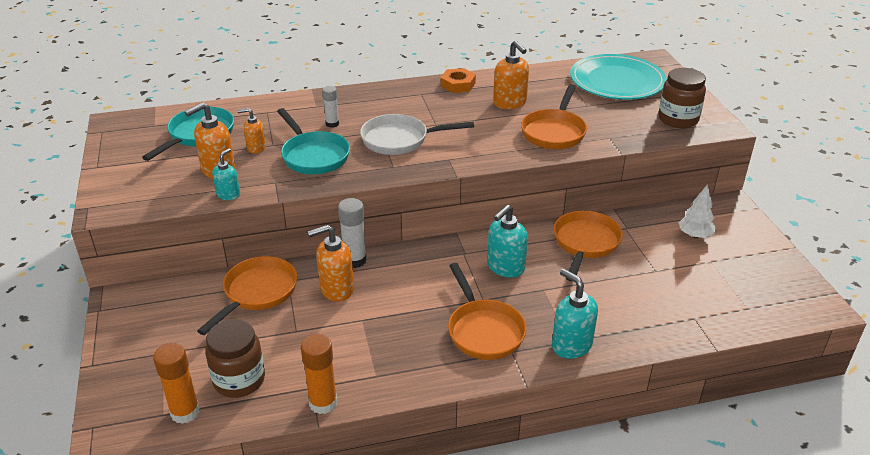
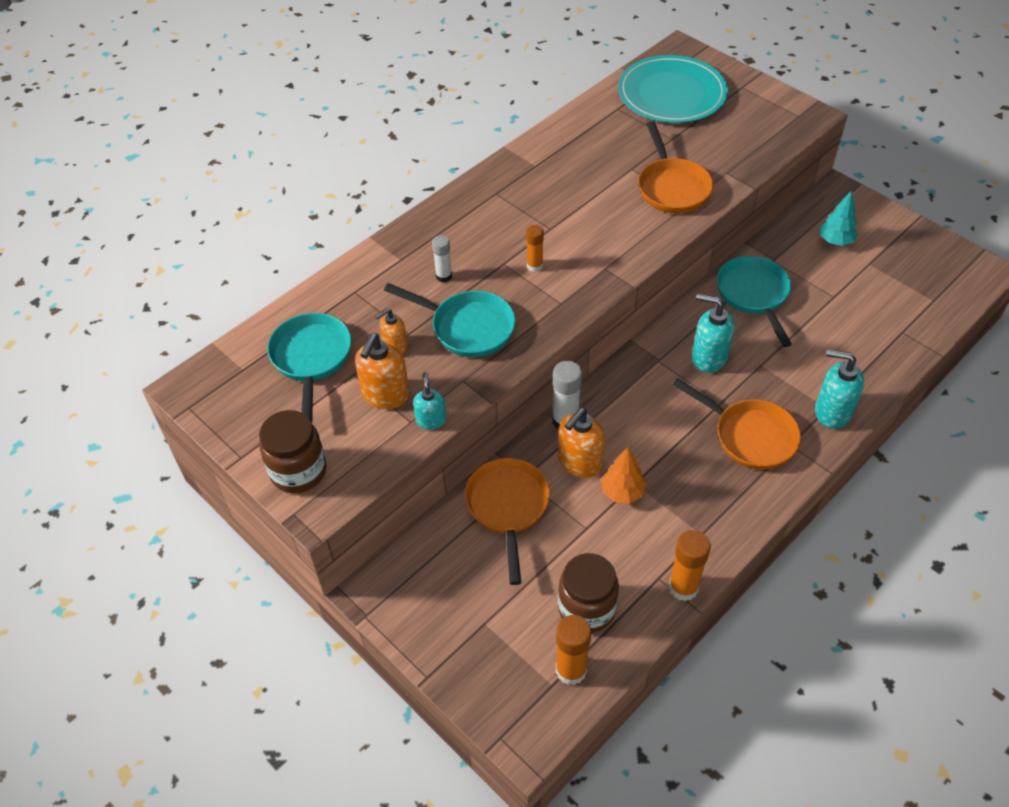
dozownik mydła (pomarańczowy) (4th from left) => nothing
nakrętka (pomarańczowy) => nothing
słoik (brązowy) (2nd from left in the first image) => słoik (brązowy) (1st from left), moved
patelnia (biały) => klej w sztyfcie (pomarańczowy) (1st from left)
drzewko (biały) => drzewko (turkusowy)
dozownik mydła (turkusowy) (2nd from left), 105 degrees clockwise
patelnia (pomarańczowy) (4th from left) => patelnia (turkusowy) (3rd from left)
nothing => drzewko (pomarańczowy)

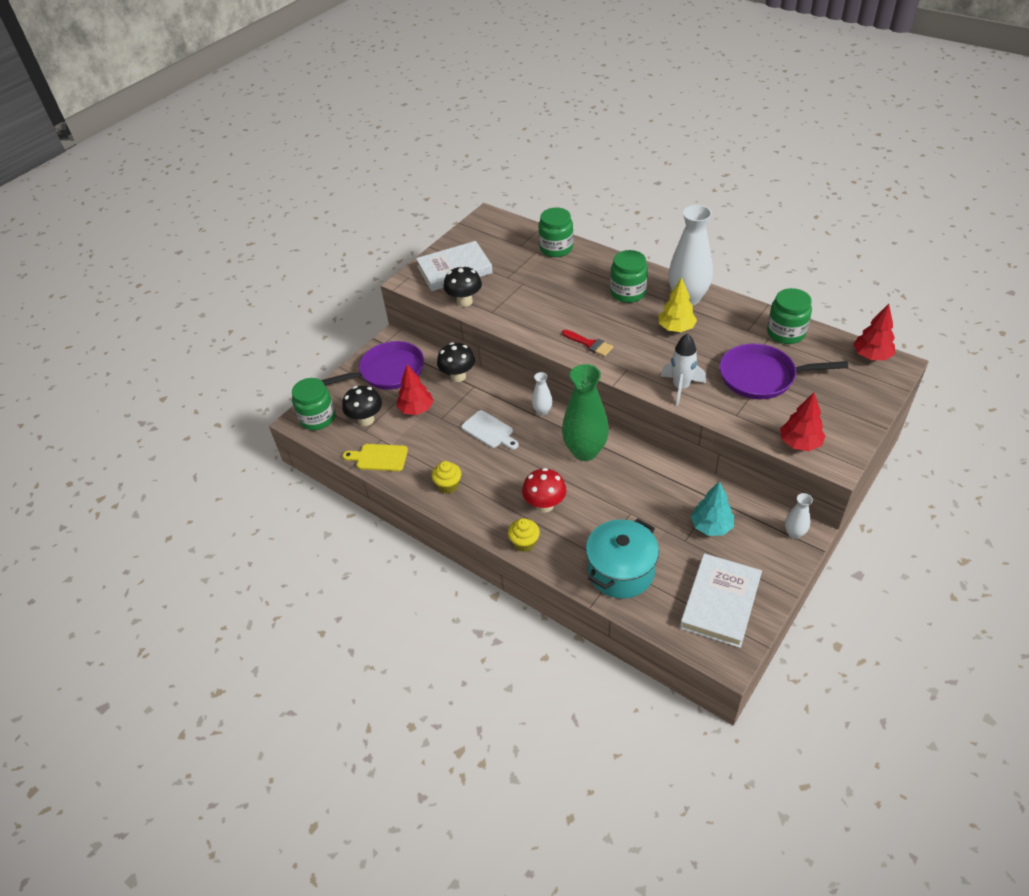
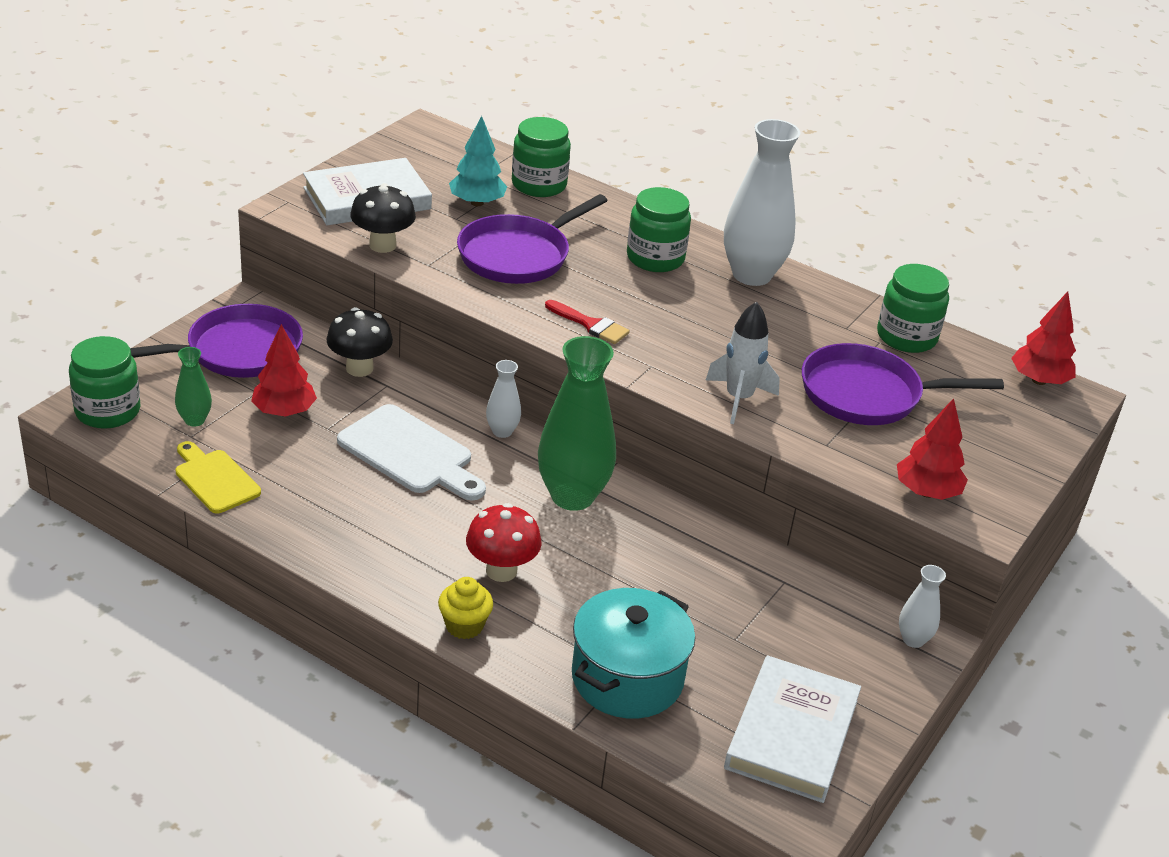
drzewko (żółty) => nothing
grzyb (czarny) (1st from left) => wazon (zielony) (1st from left)
deska do krojenia (biały), x1.52
deska do krojenia (żółty), 45 degrees clockwise
muffinka (żółty) (1st from left) => nothing
drzewko (turkusowy), moved
nothing => patelnia (fioletowy) (2nd from left)

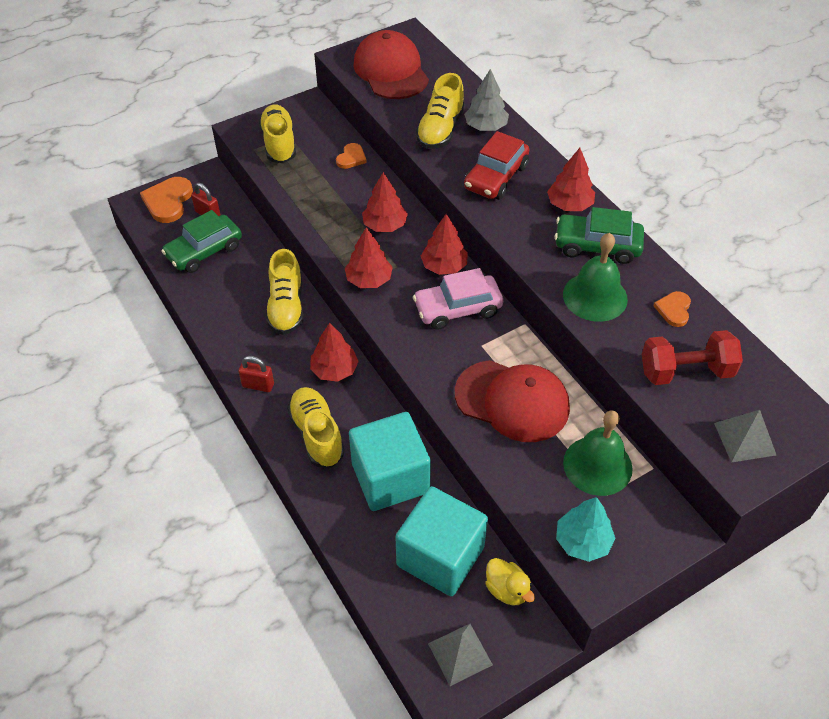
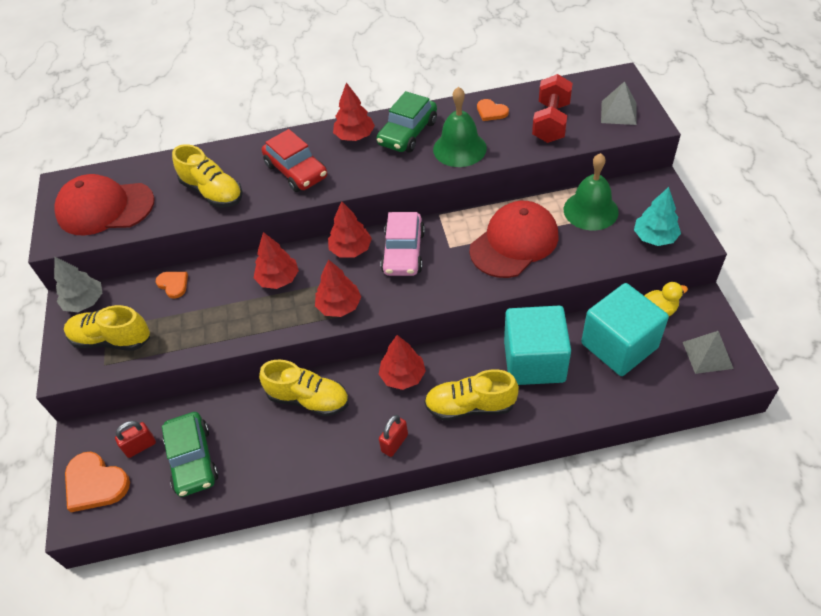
drzewko (szary), moved

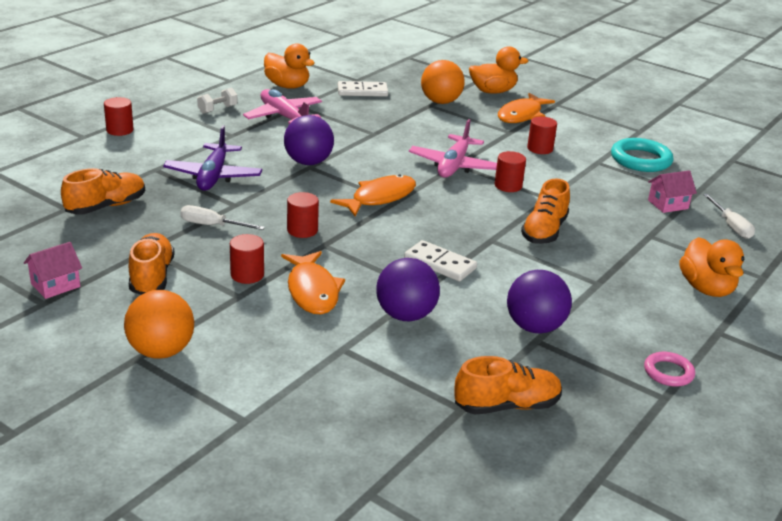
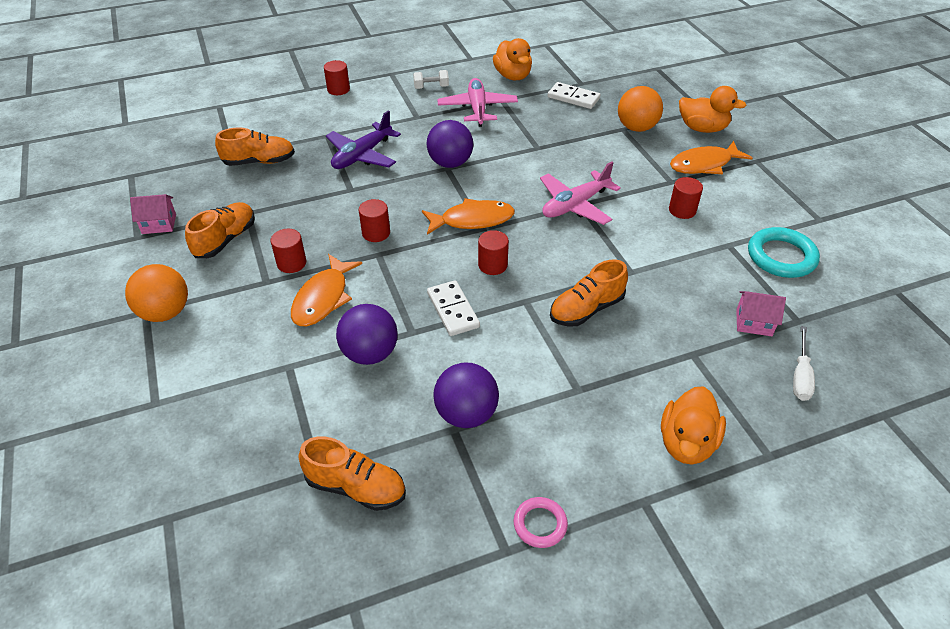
walec (czerwony) (4th from left), moved
śrubokręt (biały) (1st from left) => nothing

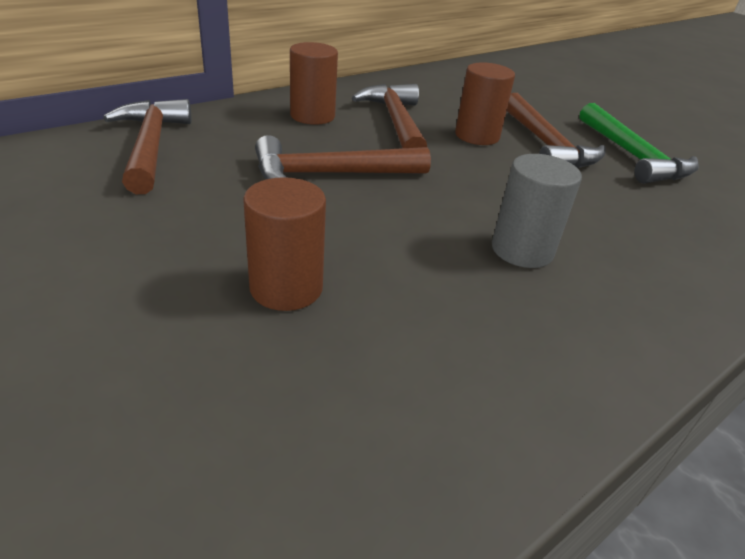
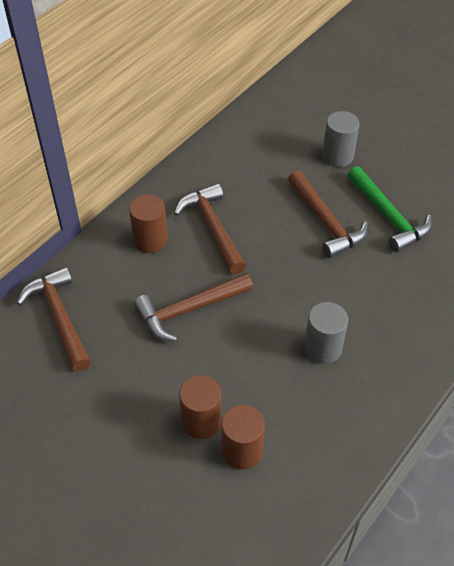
walec (brązowy) (3rd from left), moved
nothing => walec (szary) (2nd from left)

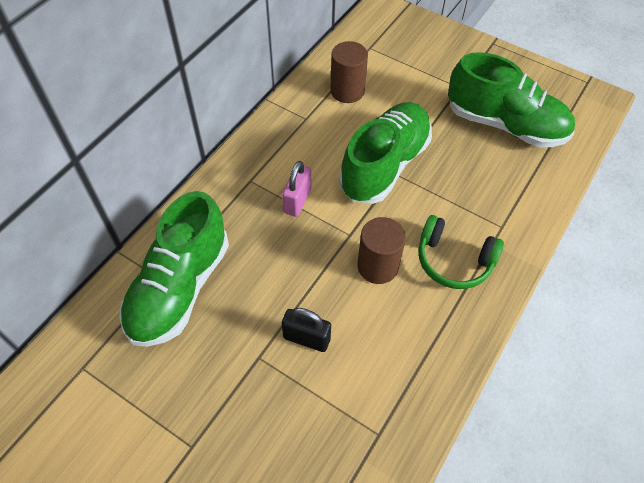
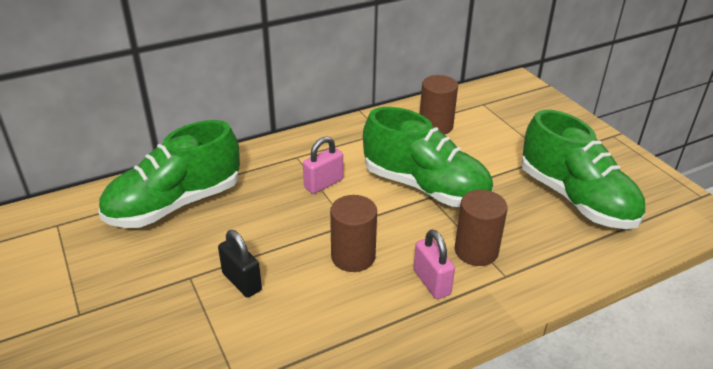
but (zielony) (2nd from left), 60 degrees clockwise
słuchawki (zielony) => kłódka (różowy) (2nd from left)
nothing => walec (brązowy) (3rd from left)

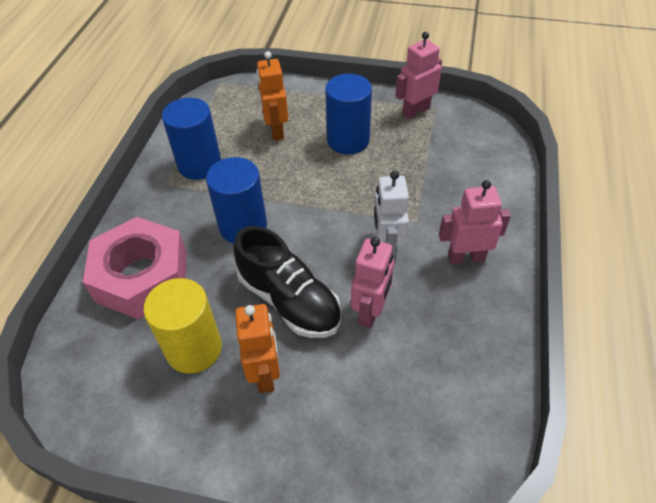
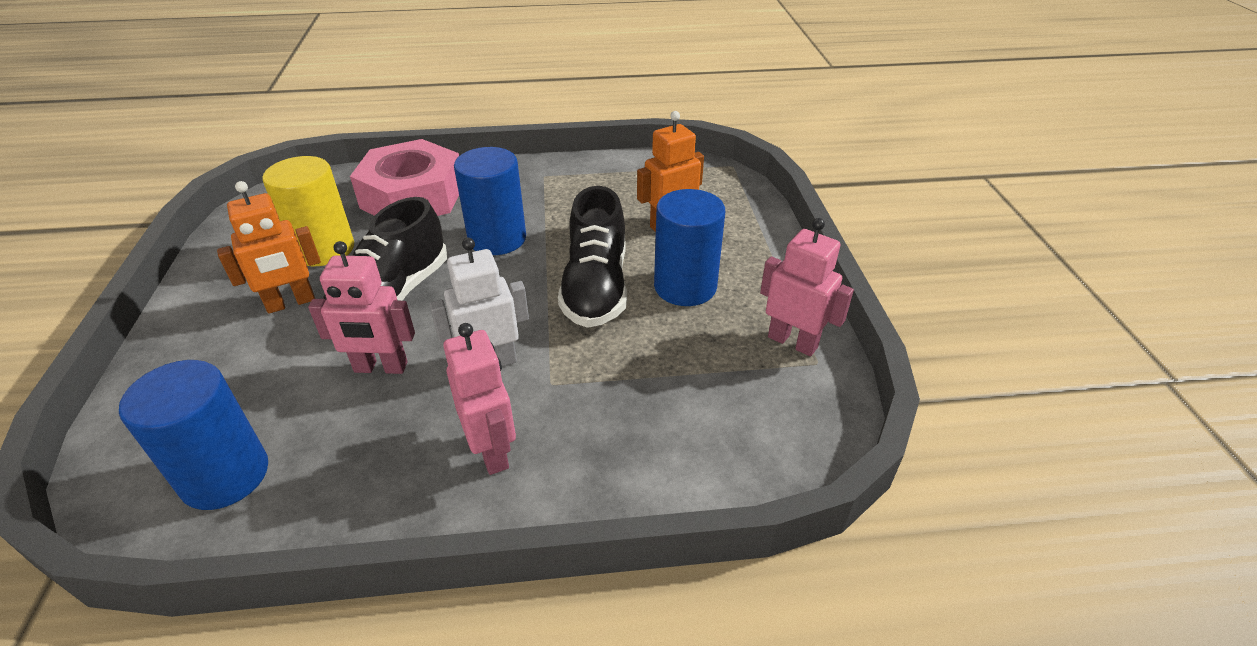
walec (niebieski) (1st from left), moved
nothing => but (czarny) (2nd from left)

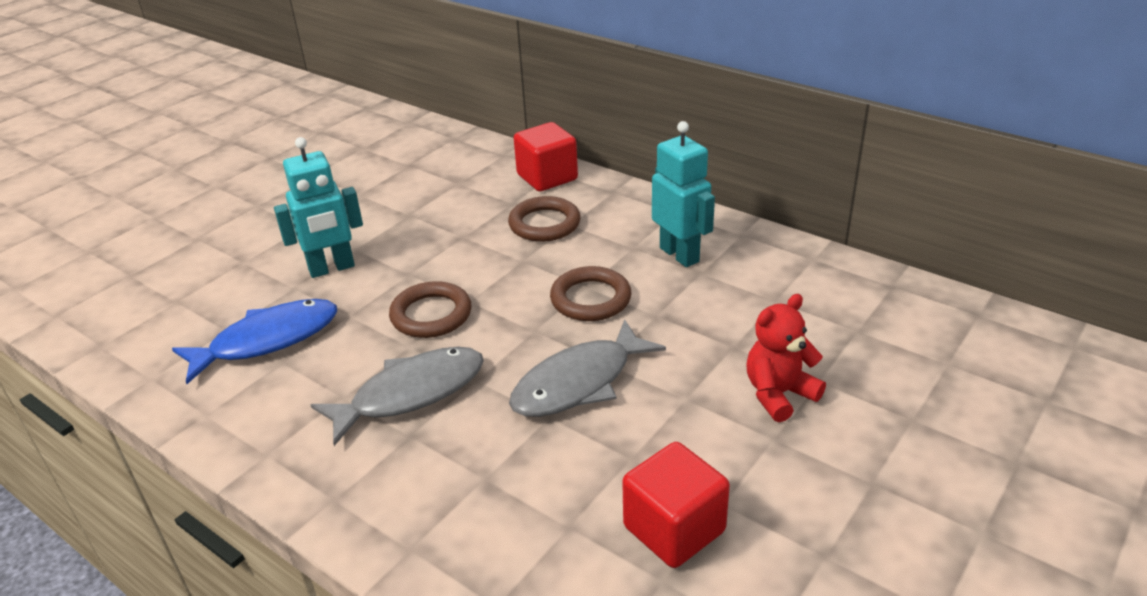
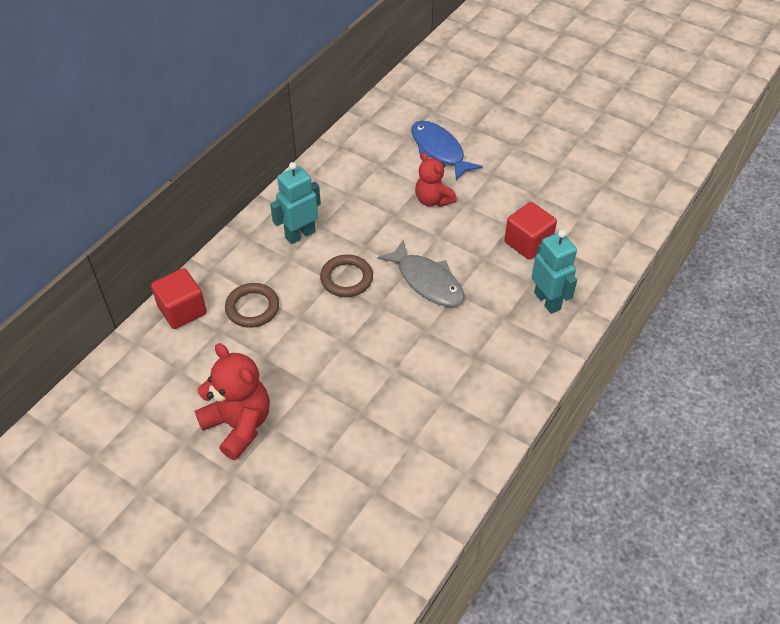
robot (turkusowy) (1st from left in the first image) => robot (turkusowy) (2nd from left), moved
pierścień (brązowy) (1st from left) => nothing
ryba (niebieski), moved
ryba (szary) (1st from left) => nothing
nothing => miś (czerwony) (1st from left)

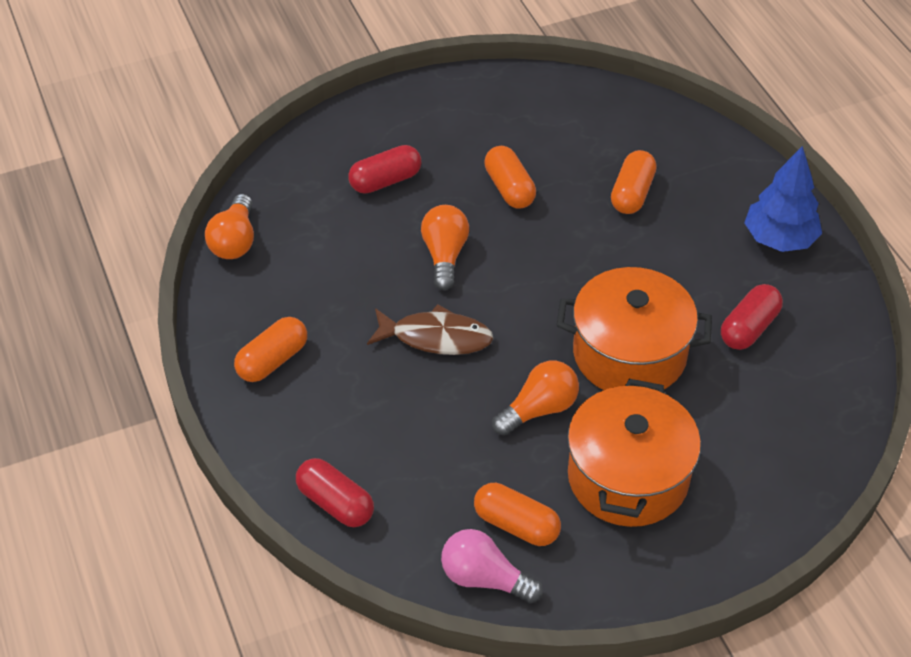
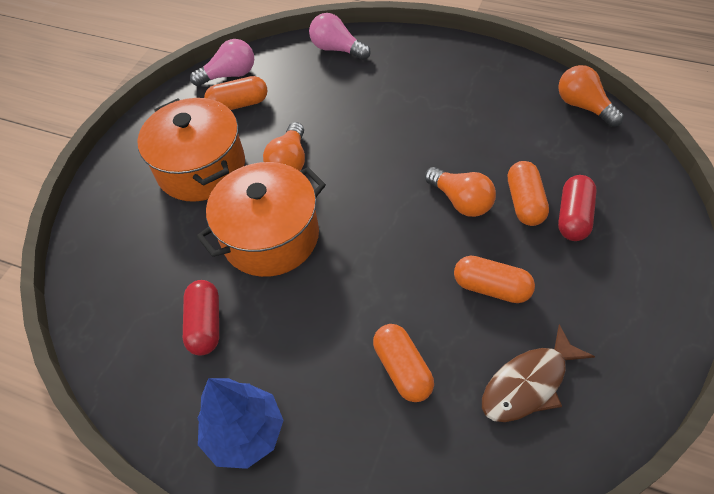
ryba (brązowy), moved
kapsułka (pomarańczowy) (1st from left in the first image) => kapsułka (pomarańczowy) (4th from left), moved
kapsułka (czerwony) (1st from left) => żarówka (różowy) (2nd from left)

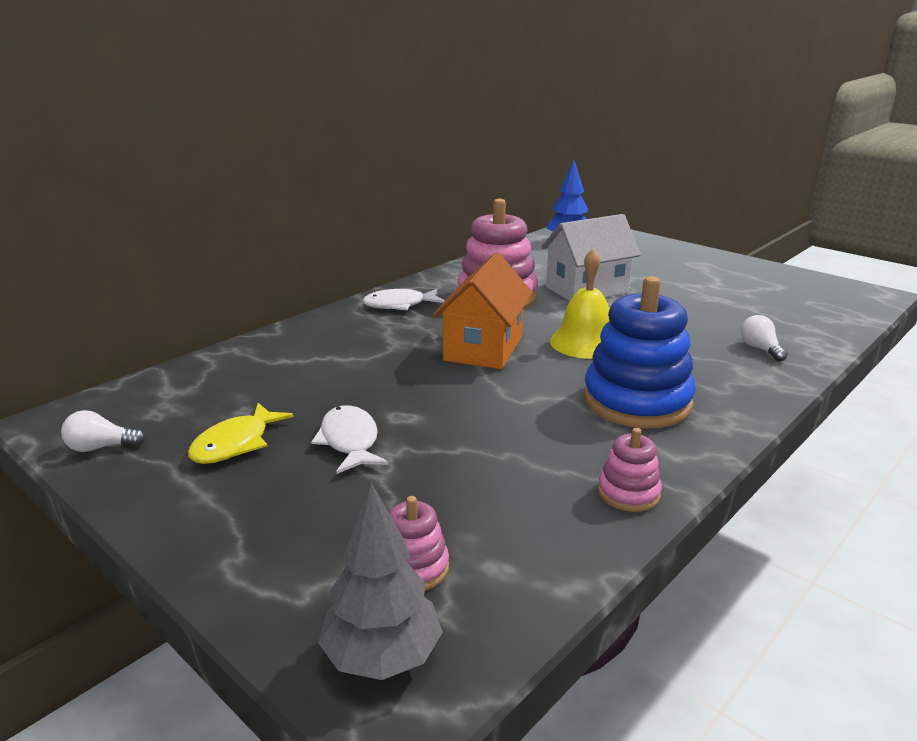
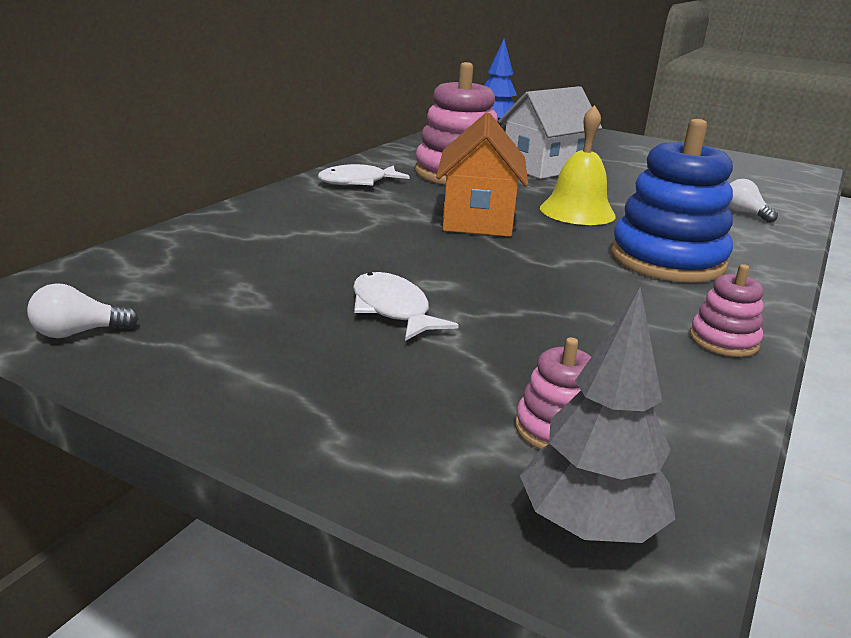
ryba (żółty) => nothing

